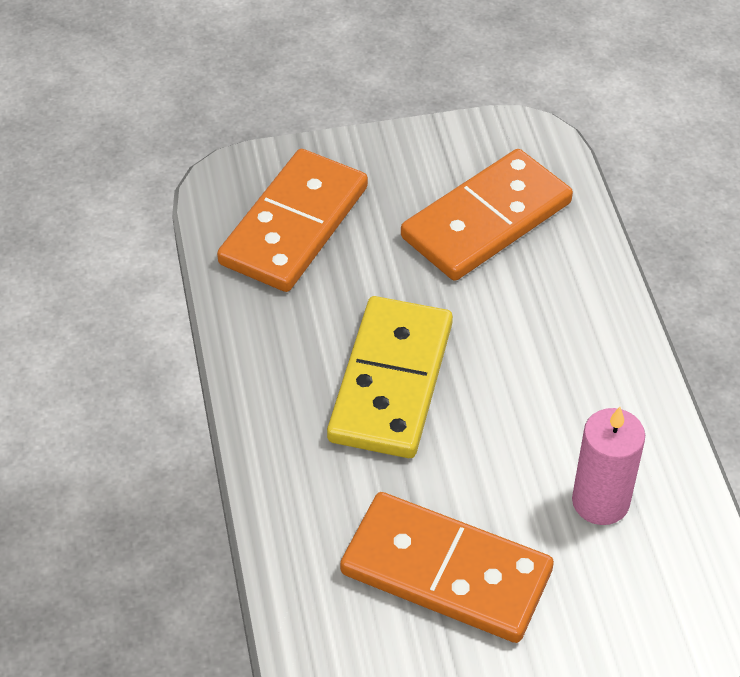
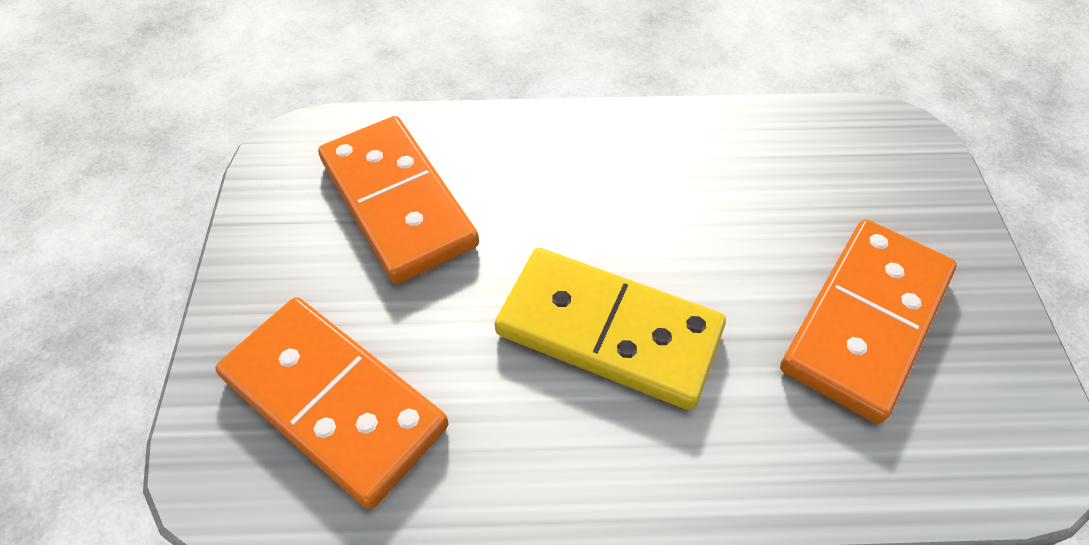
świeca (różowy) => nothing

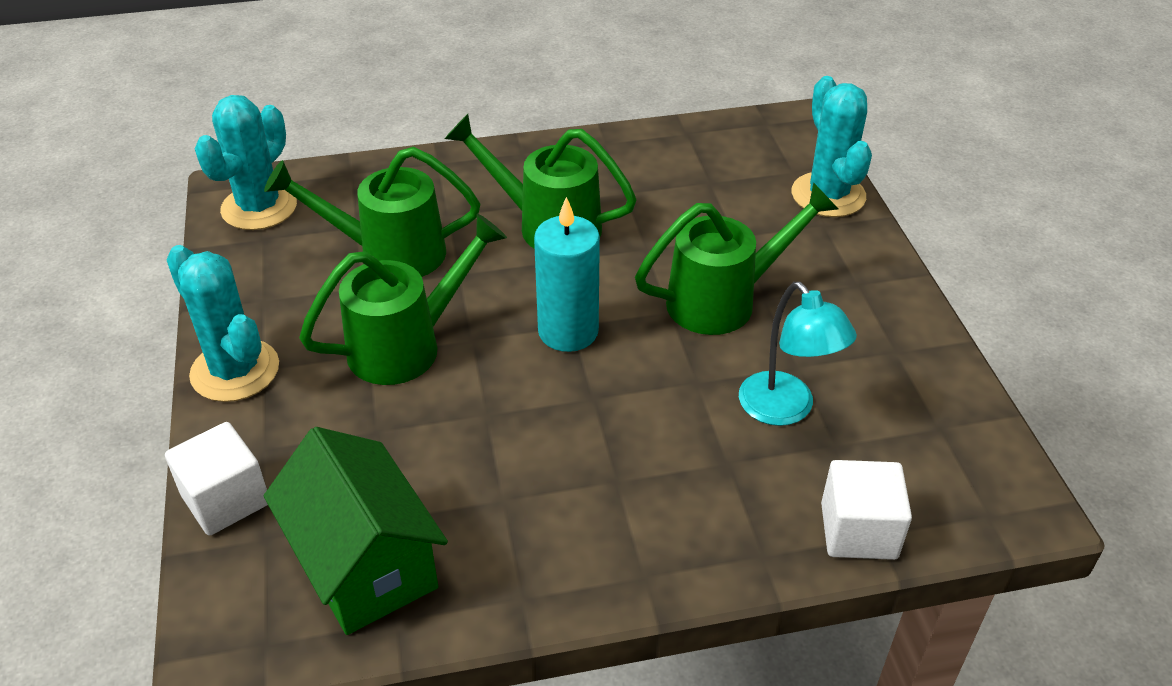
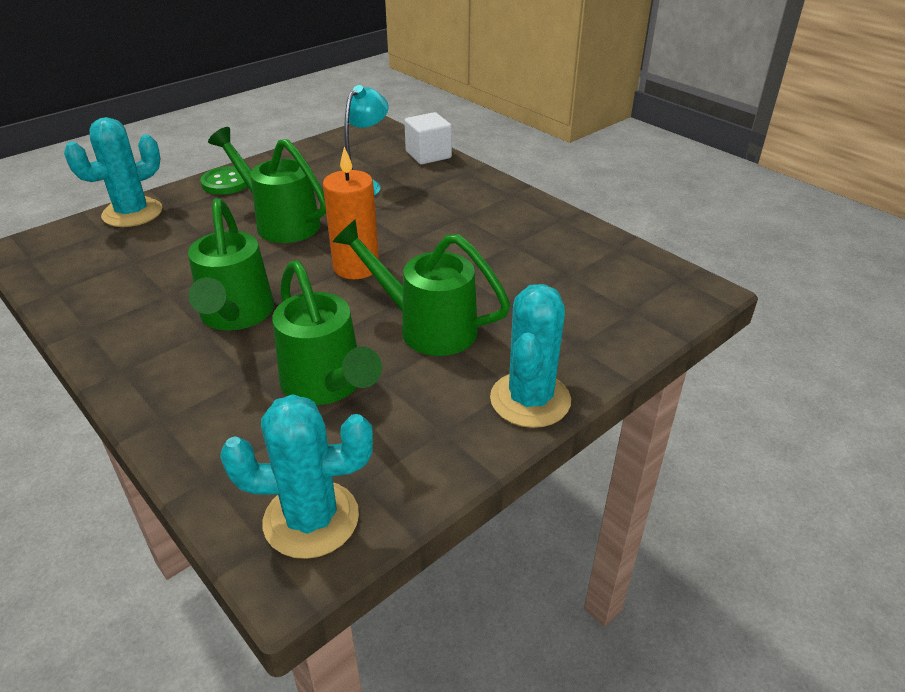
świeca (turkusowy) => świeca (pomarańczowy)
sześcian (biały) (1st from left) => nothing
domek (zielony) => nothing
nothing => guzik (zielony)

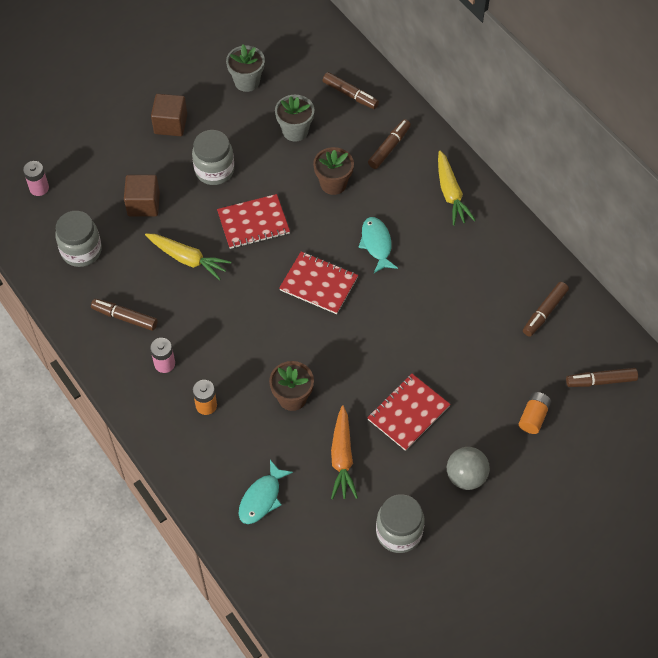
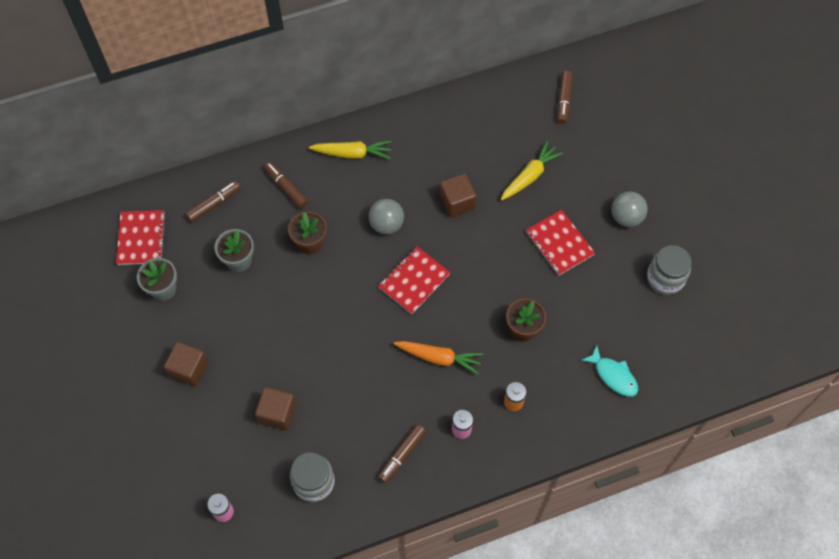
słoik (szary) (2nd from left) => nothing
zeszyt (czerwony) (1st from left), moved
ryba (turkusowy) (2nd from left) => piłka (szary) (1st from left)
marchewka (żółty) (1st from left in the first image) => marchewka (żółty) (2nd from left), moved
flamaster (brązowy) (4th from left) => nothing
bateria (pomarańczowy) (2nd from left) => nothing
marchewka (pomarańczowy), moved
nothing => sześcian (brązowy) (3rd from left)

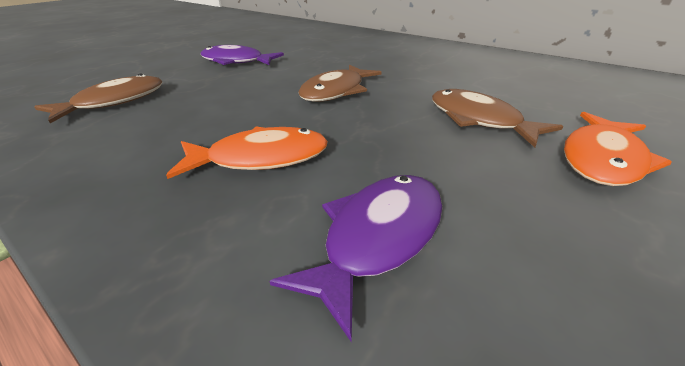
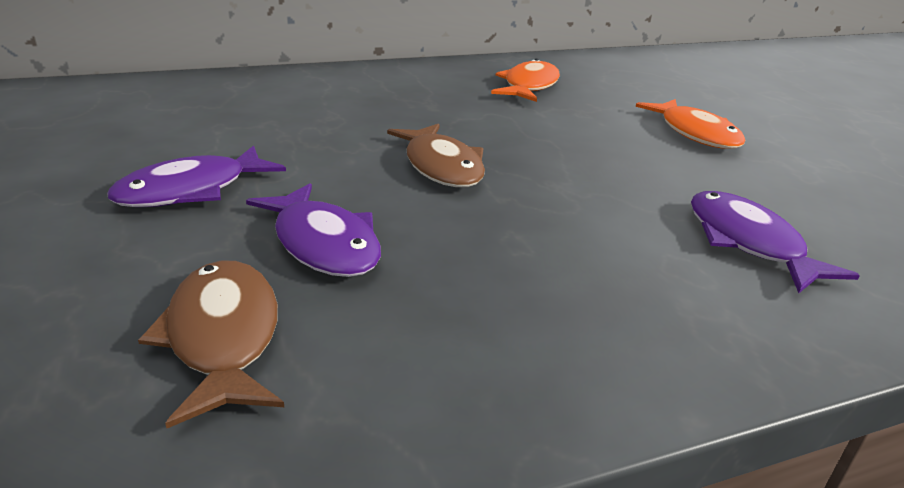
ryba (brązowy) (3rd from left) => nothing
ryba (pomarańczowy) (1st from left), moved
nothing => ryba (fioletowy) (2nd from left)

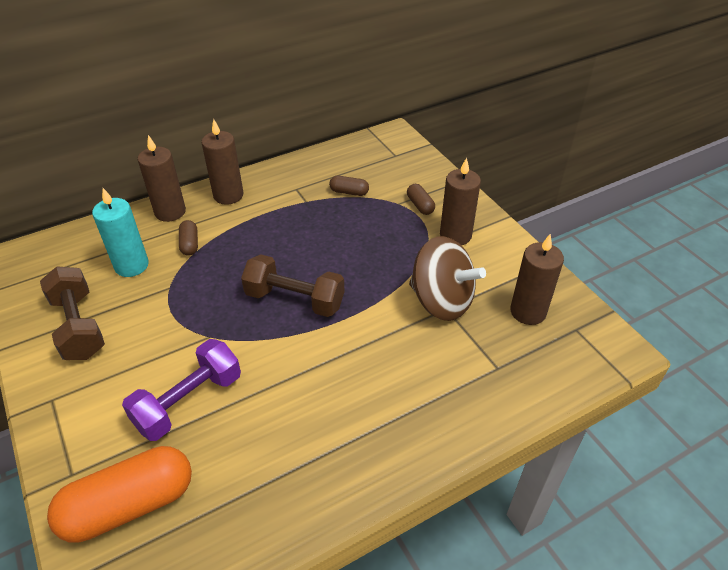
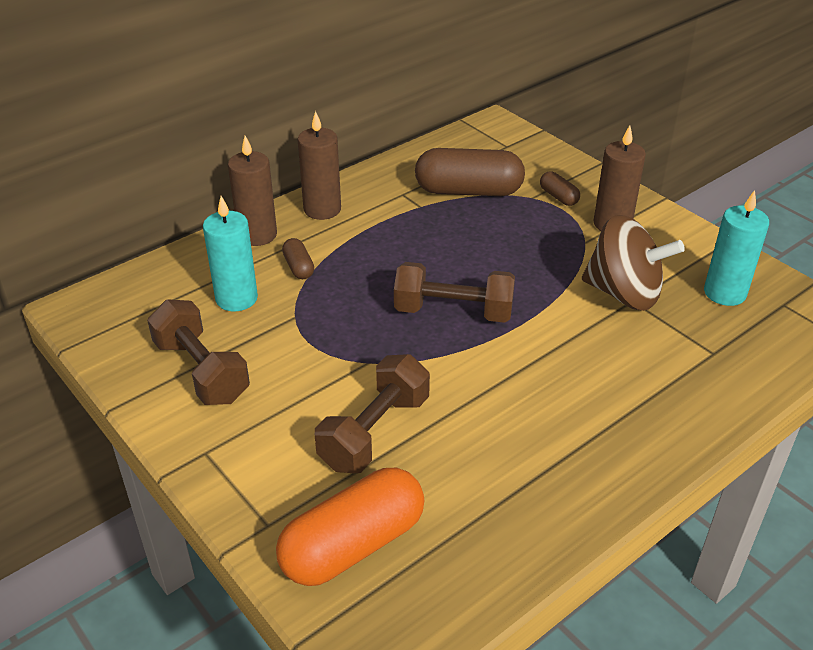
kapsułka (brązowy) (2nd from left), x2.20
świeca (brązowy) (4th from left) => świeca (turkusowy) (2nd from left)
hantel (fioletowy) => hantel (brązowy) (2nd from left)

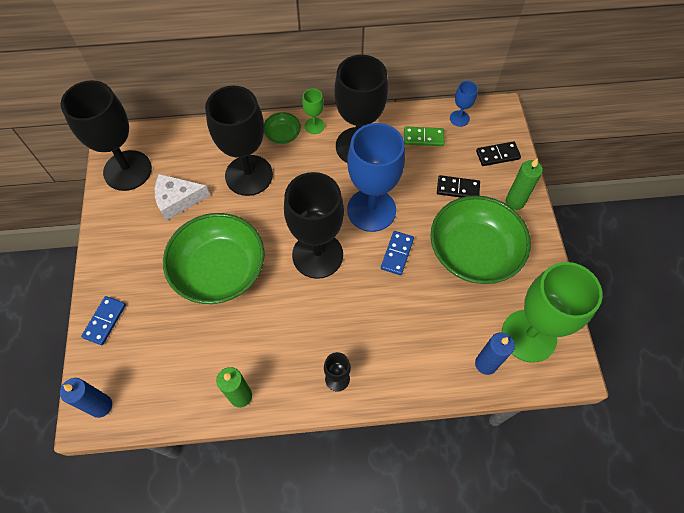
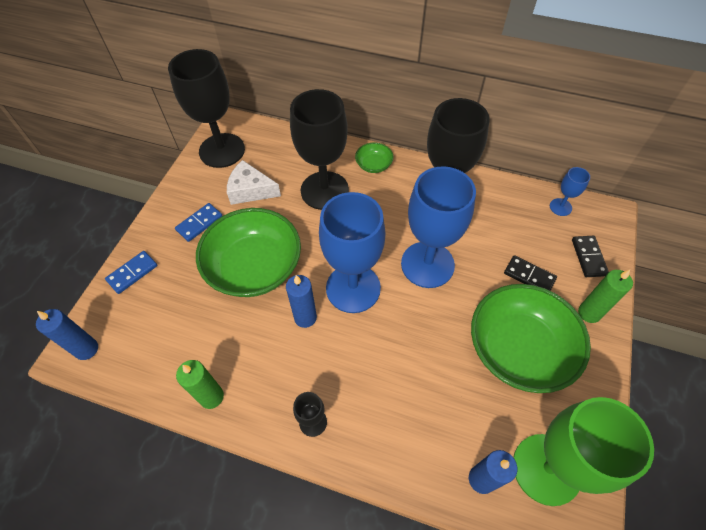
kielich (zielony) (1st from left) => nothing
kostka domina (zielony) => nothing
kostka domina (czarny) (2nd from left), 75 degrees clockwise
kielich (czarny) (3rd from left) => kielich (niebieski) (1st from left)
kostka domina (niebieski) (2nd from left), moved
nothing => świeca (niebieski) (2nd from left)

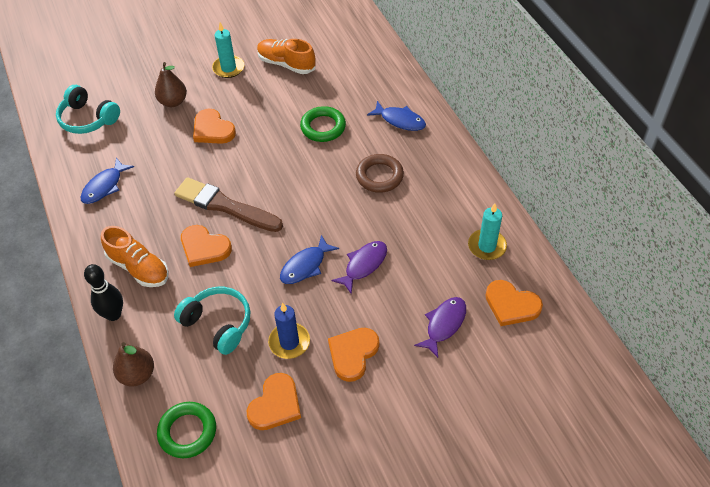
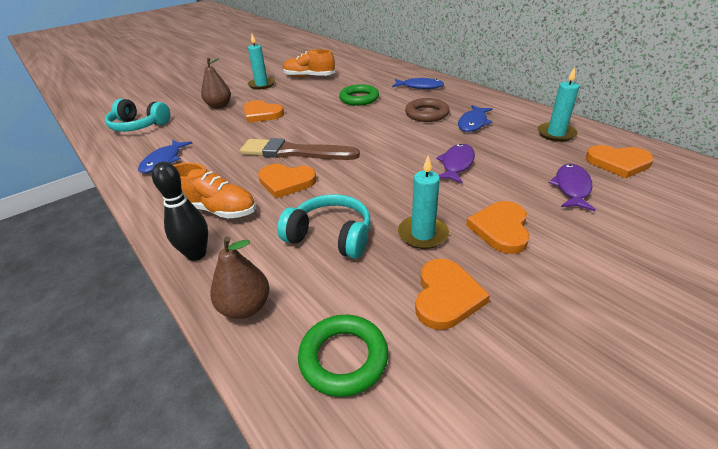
ryba (niebieski) (2nd from left in the first image) => ryba (niebieski) (3rd from left), moved
świeca (niebieski) => świeca (turkusowy) (2nd from left)

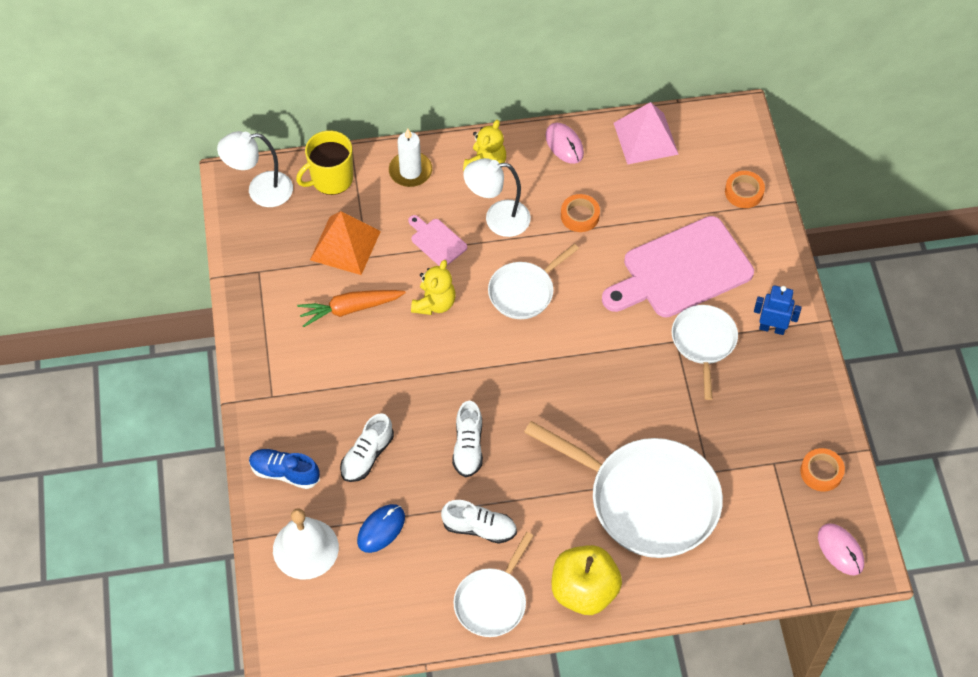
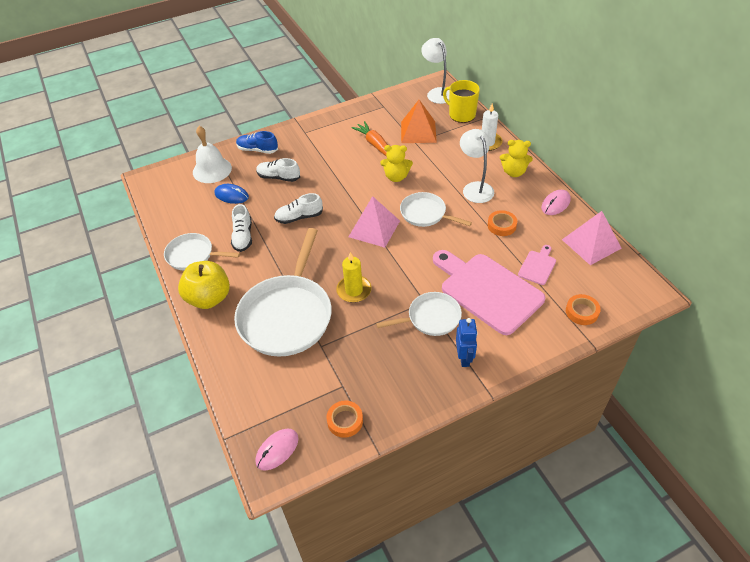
deska do krojenia (różowy) (1st from left in the first image) => deska do krojenia (różowy) (2nd from left), moved
but (niebieski), 75 degrees counterclockwise
nothing => piramida (różowy) (1st from left)
nothing => świeca (żółty)

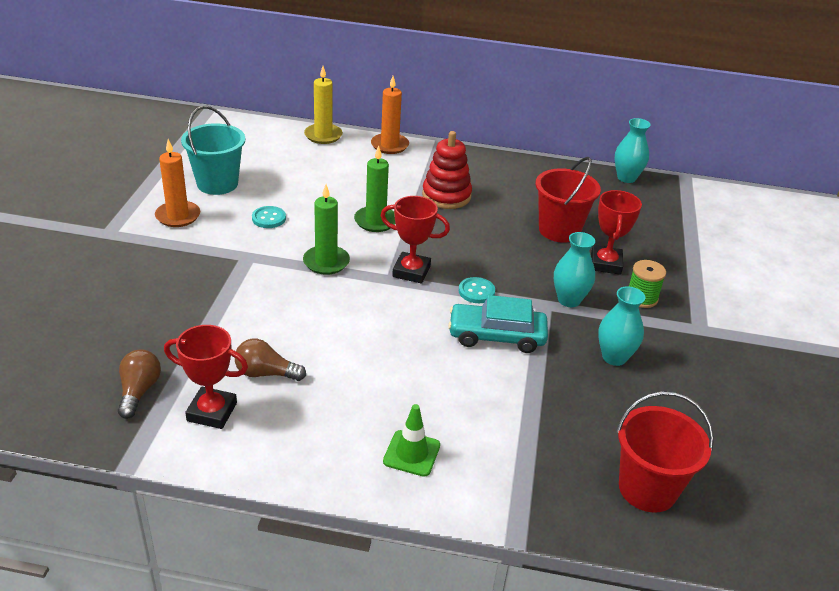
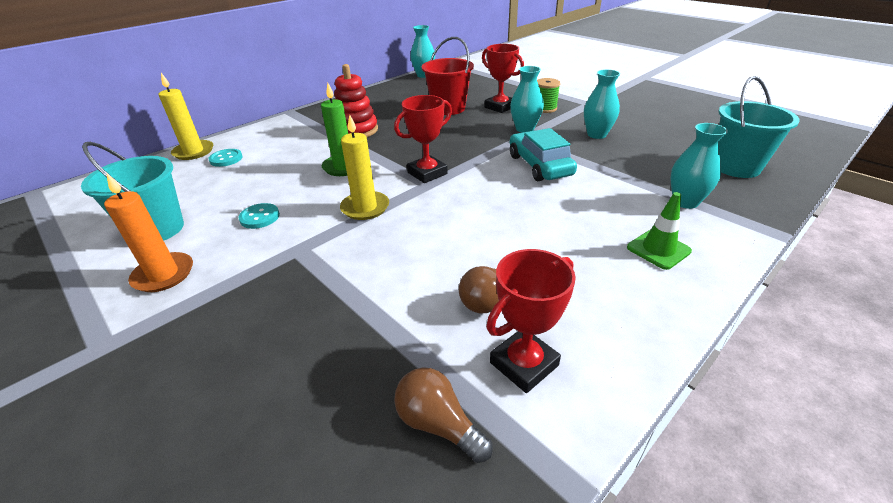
świeca (pomarańczowy) (2nd from left) => nothing
świeca (zielony) (1st from left) => świeca (żółty) (2nd from left)
guzik (turkusowy) (2nd from left in the first image) => guzik (turkusowy) (1st from left), moved
samochód (turkusowy), 120 degrees clockwise
wiadro (czerwony) (2nd from left) => wiadro (turkusowy) (2nd from left)
nothing => wazon (turkusowy) (4th from left)

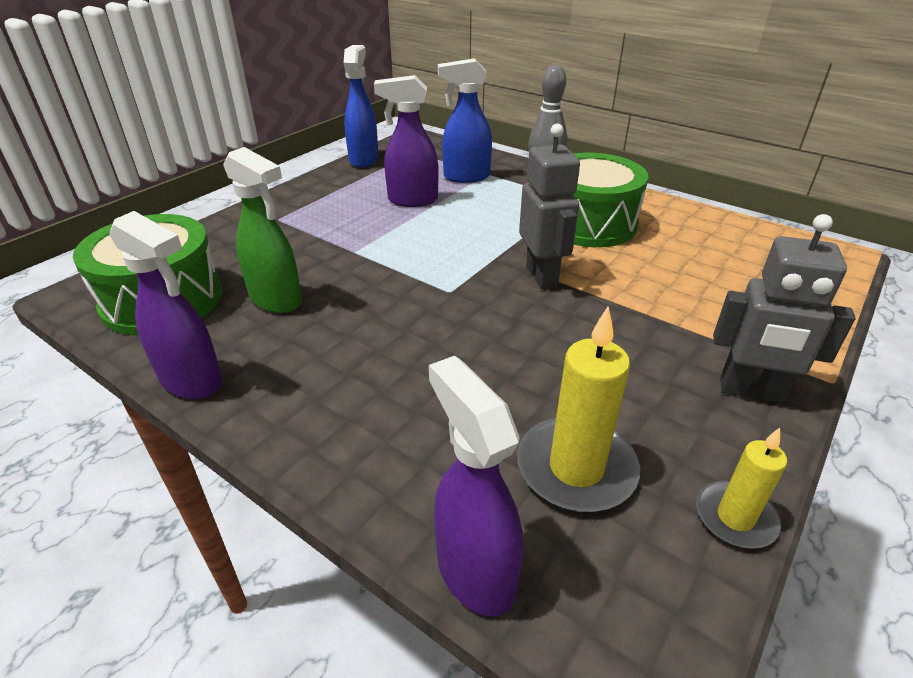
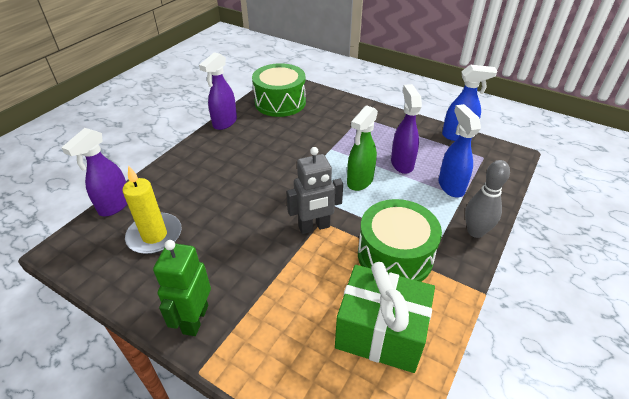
spryskiwacz (zielony), moved
robot (szary) (2nd from left) => robot (zielony)
spryskiwacz (fioletowy) (3rd from left in the first image) => spryskiwacz (fioletowy) (1st from left), 150 degrees clockwise
świeca (żółty) (2nd from left) => nothing
nothing => prezent (zielony)

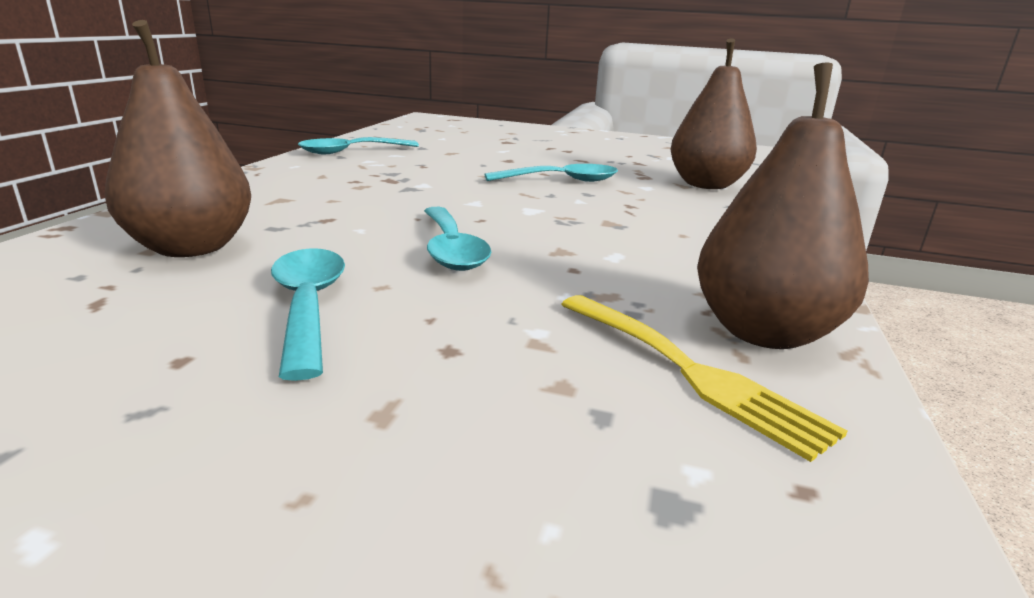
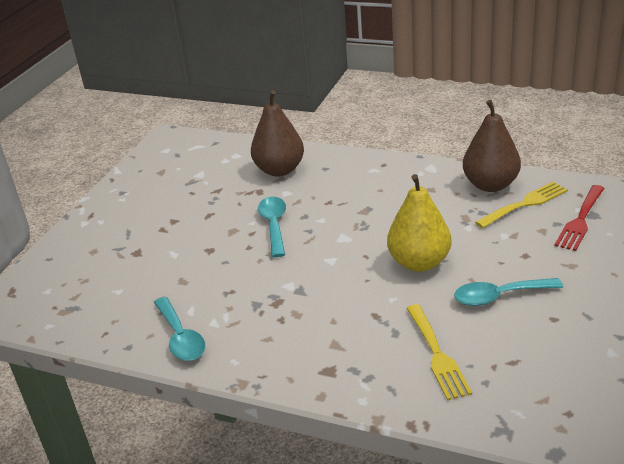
gruszka (brązowy) (1st from left) => widelec (żółty) (1st from left)
łyżka (turkusowy) (3rd from left) => gruszka (żółty)
nothing => widelec (czerwony)

